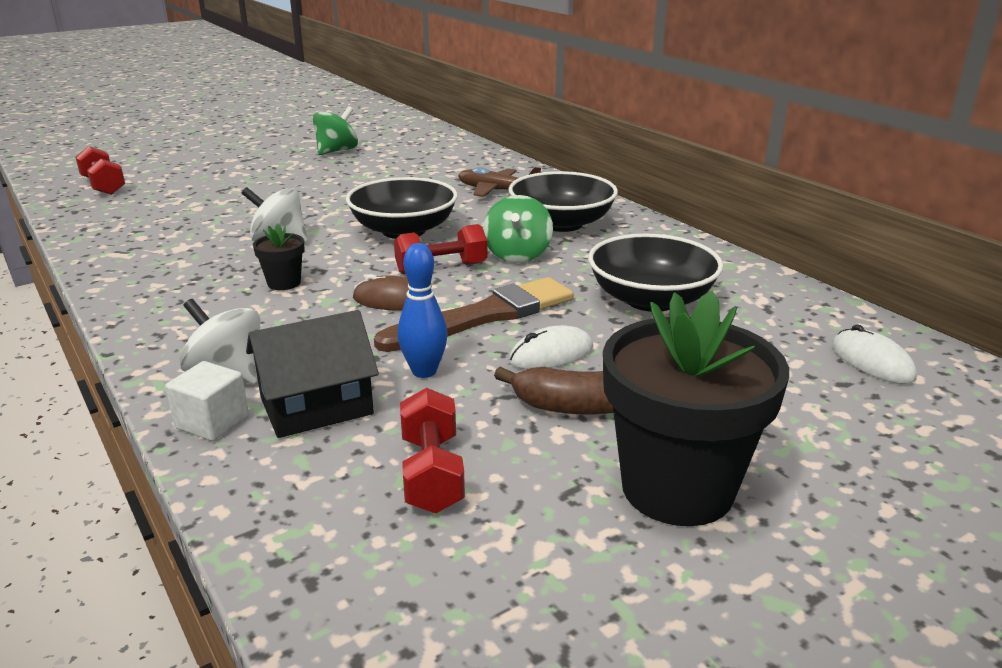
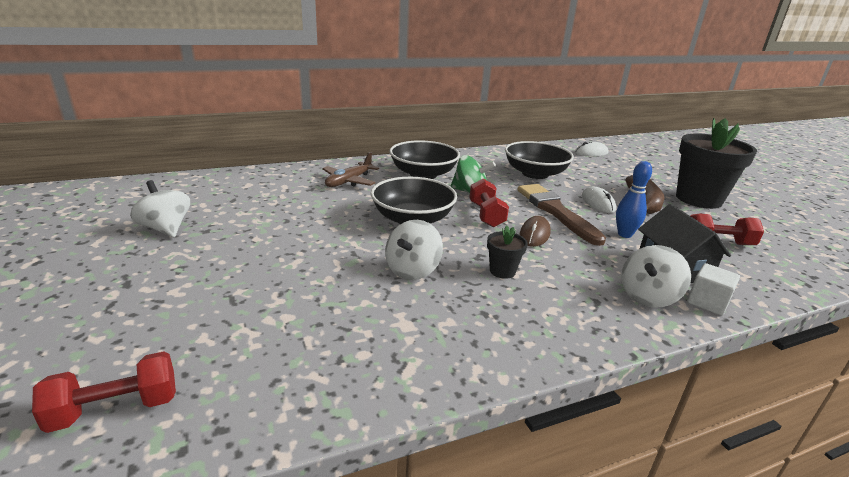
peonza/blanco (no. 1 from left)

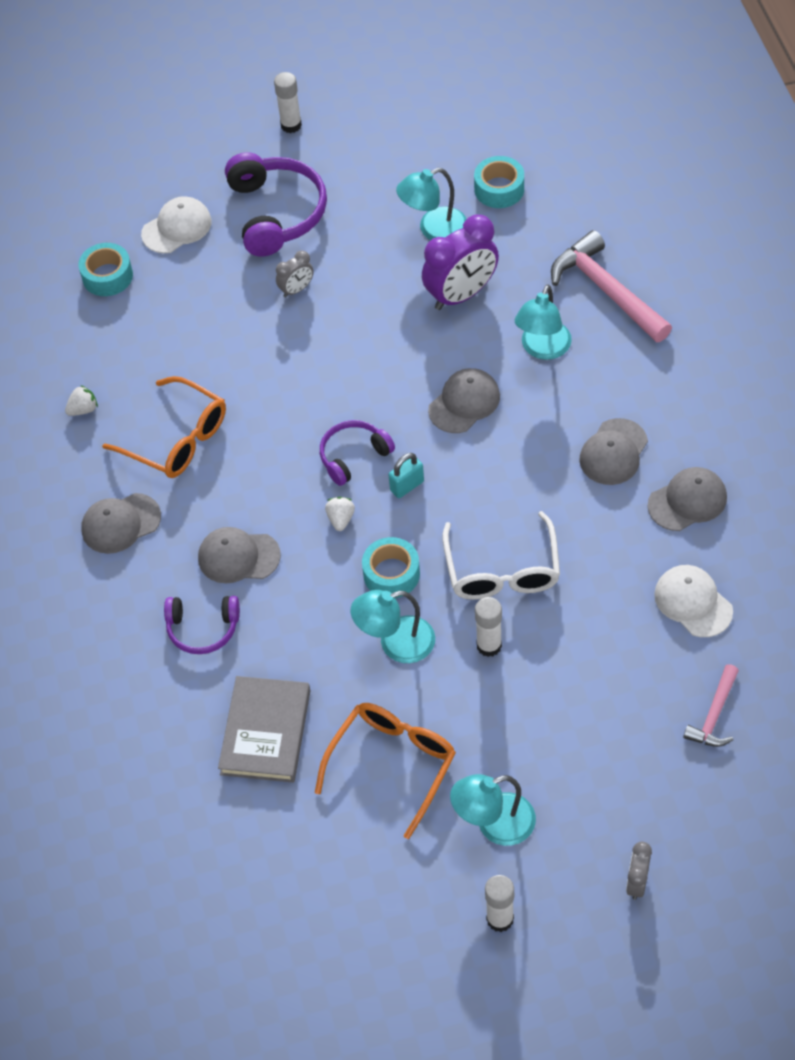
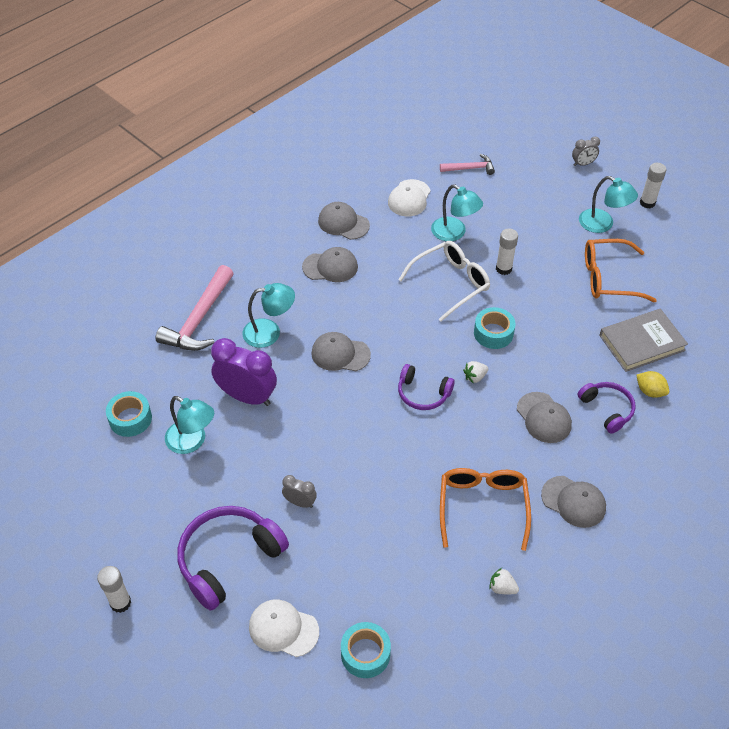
candado/turquesa
limón/amarillo
lámpara/turquesa (no. 3 from left)

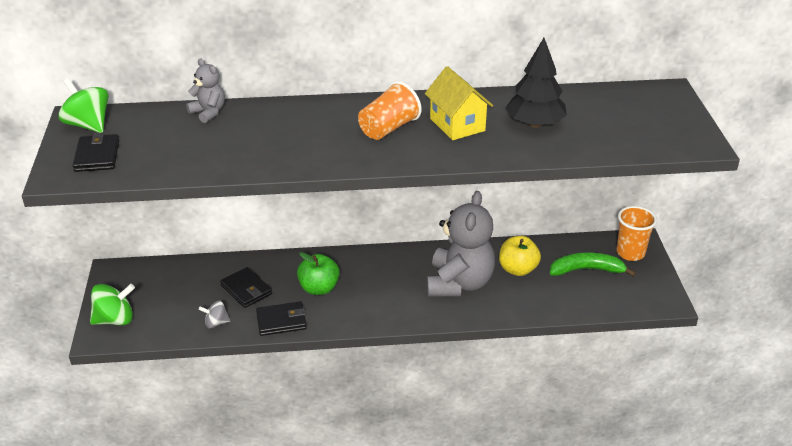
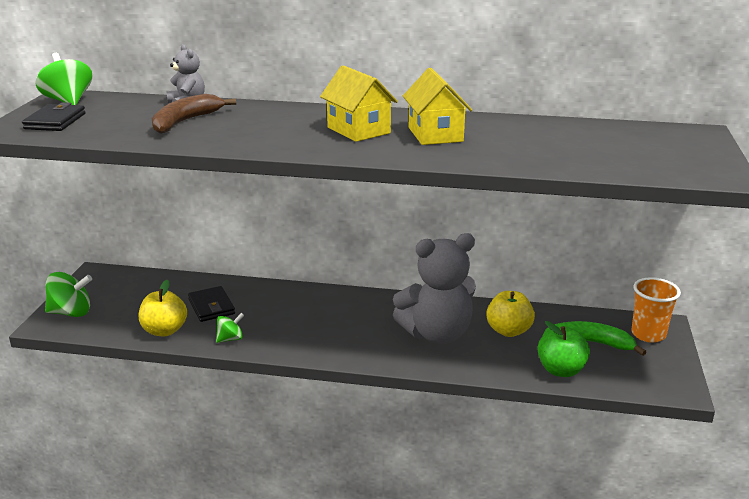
árbol/negro
plátano/marrón
manzana/verde
manzana/amarillo (no. 1 from left)
peonza/verde (no. 3 from left)
casa/amarillo (no. 1 from left)
osito/gris (no. 2 from left)

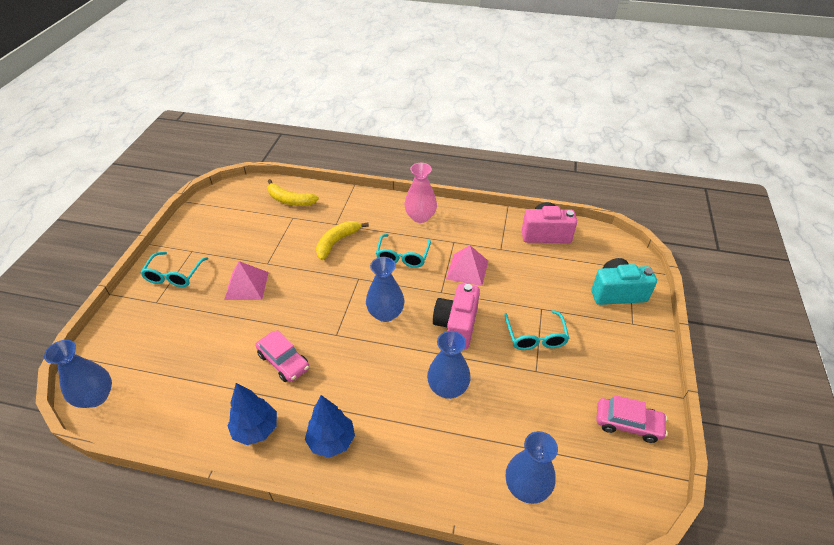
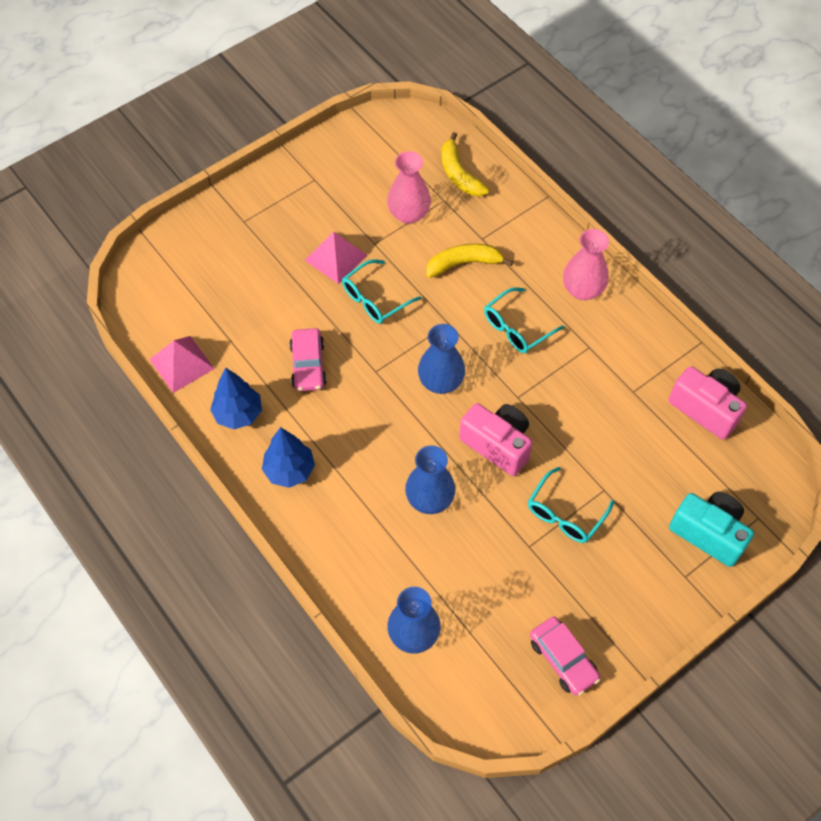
florero/azul (no. 1 from left in the first image)
florero/rosa (no. 1 from left)
gafas/turquesa (no. 1 from left)
pirámide/rosa (no. 1 from left)
cámara/rosa (no. 1 from left)

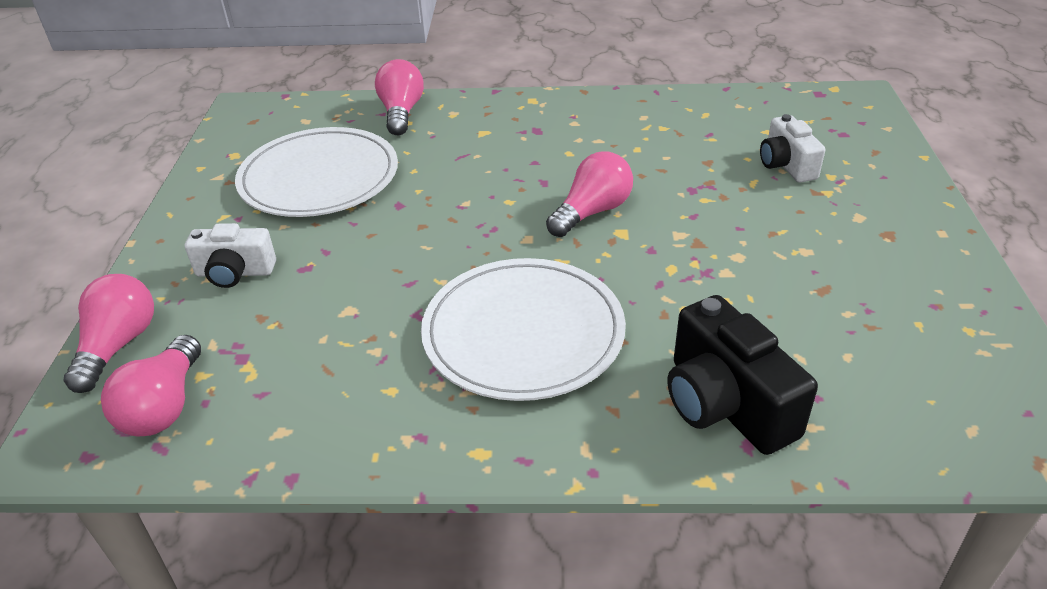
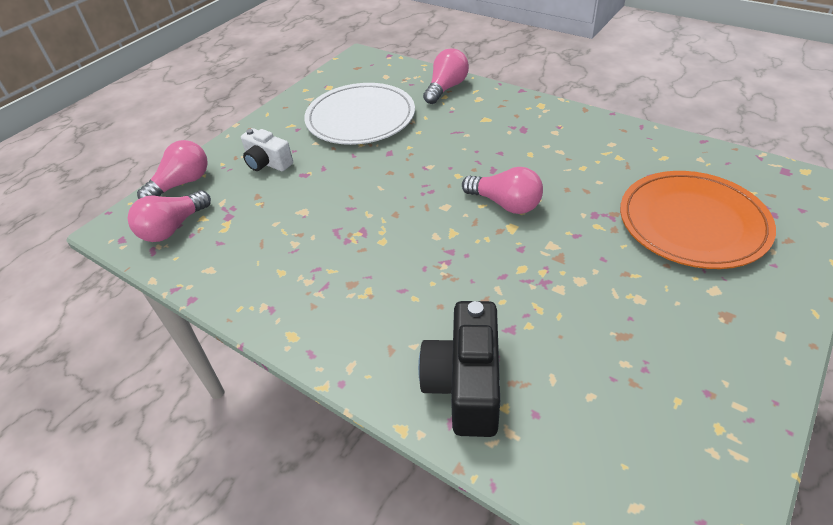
plato/blanco (no. 2 from left in the first image)
plato/naranja
bombilla/rosa (no. 4 from left)

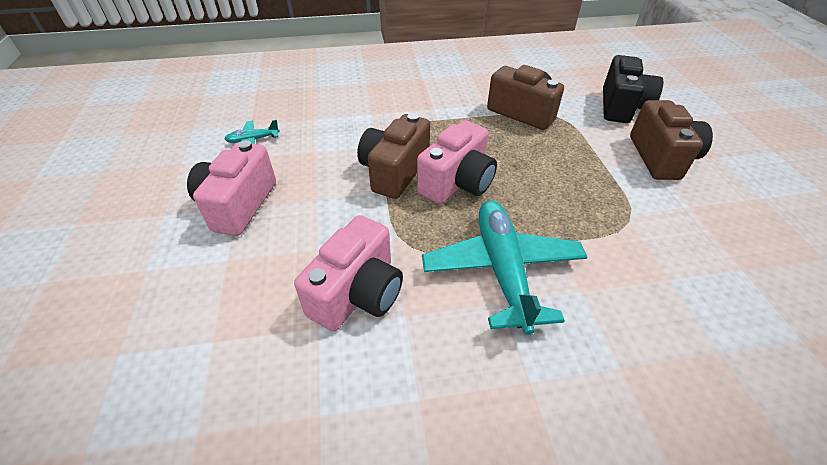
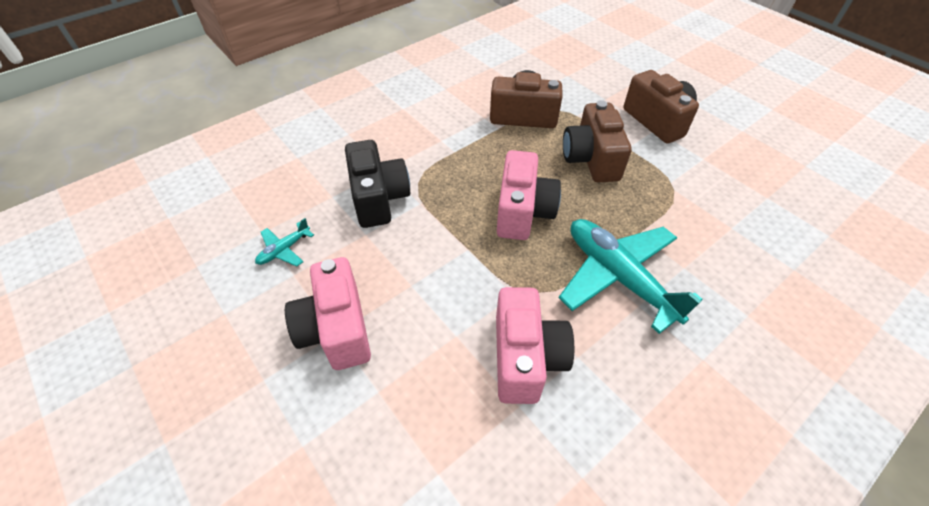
cámara/marrón (no. 2 from left)
cámara/negro

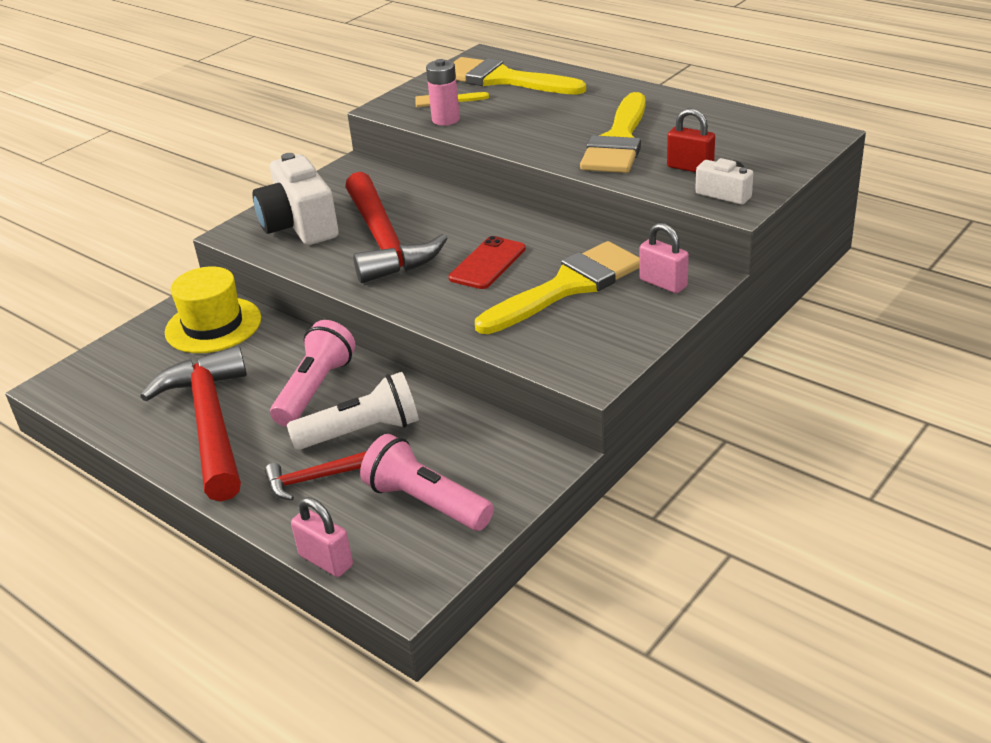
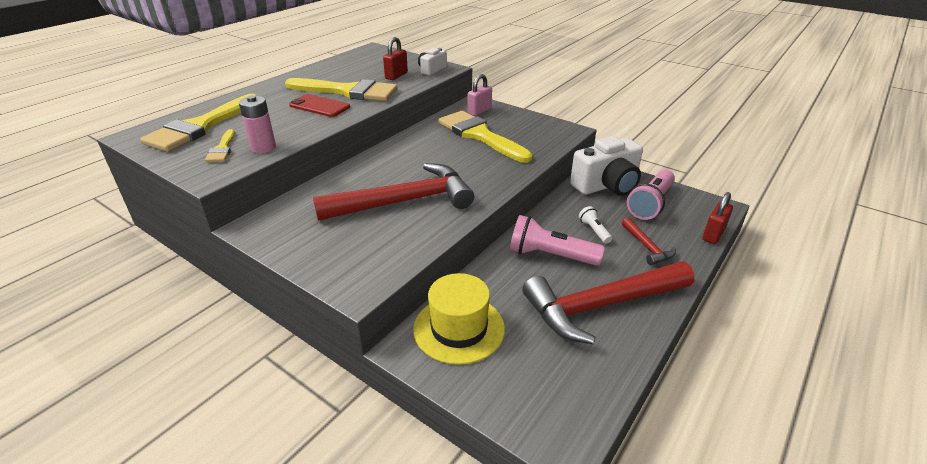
cámara/blanco (no. 2 from left)
móvil/rojo
candado/rojo (no. 2 from left)
lámpara de mano/blanco

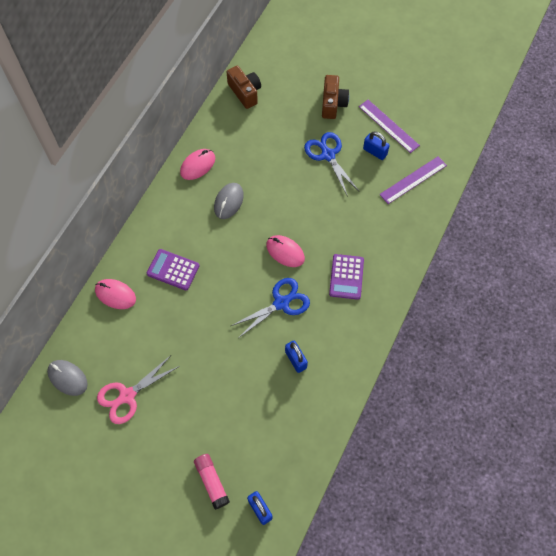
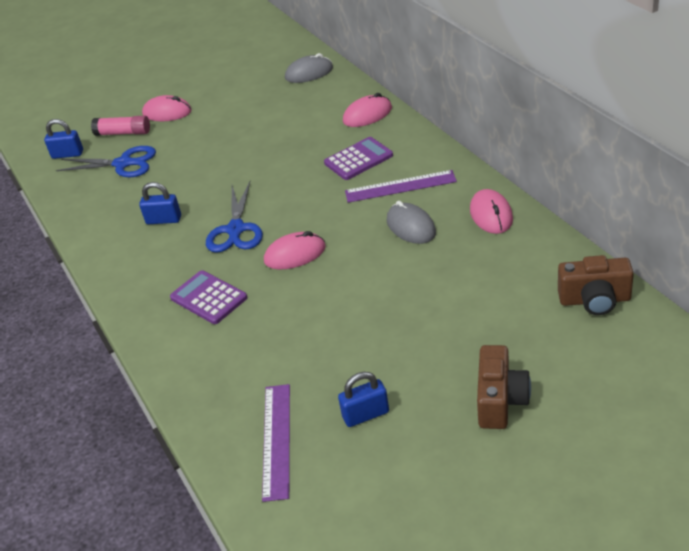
tijeras/rosa
ratón/rosa (no. 1 from left)
tijeras/azul (no. 1 from left)
regla/morado (no. 2 from left)
cámara/marrón (no. 1 from left)

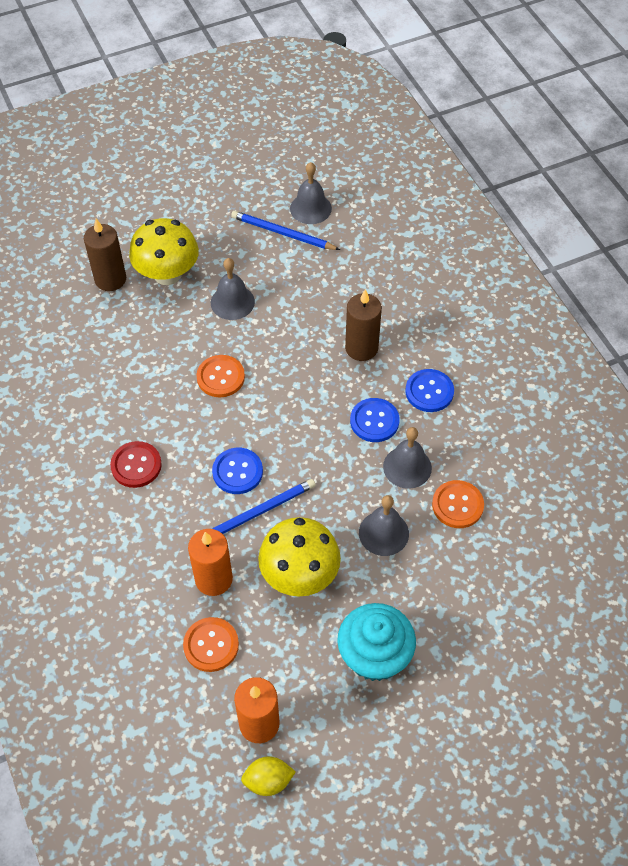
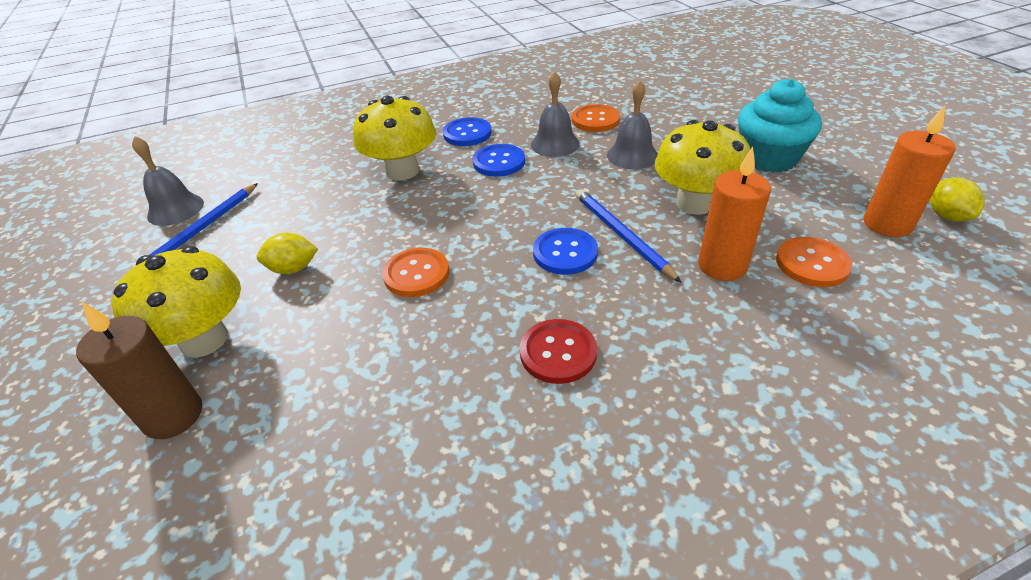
limón/amarillo (no. 1 from left)
seta/amarillo (no. 2 from left)

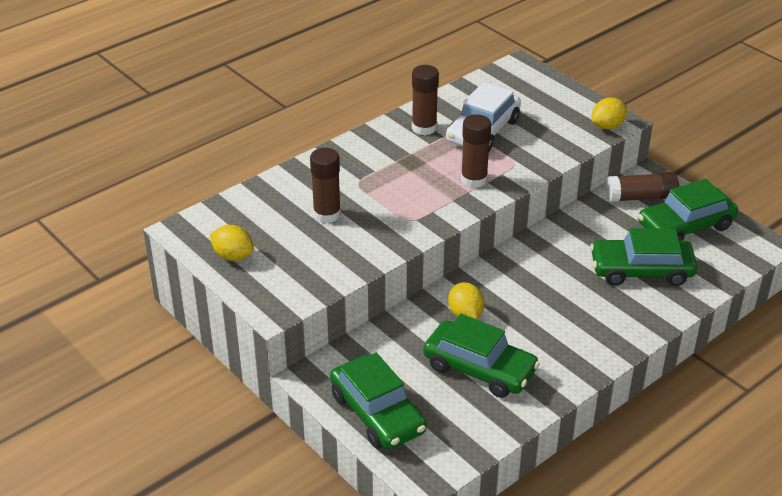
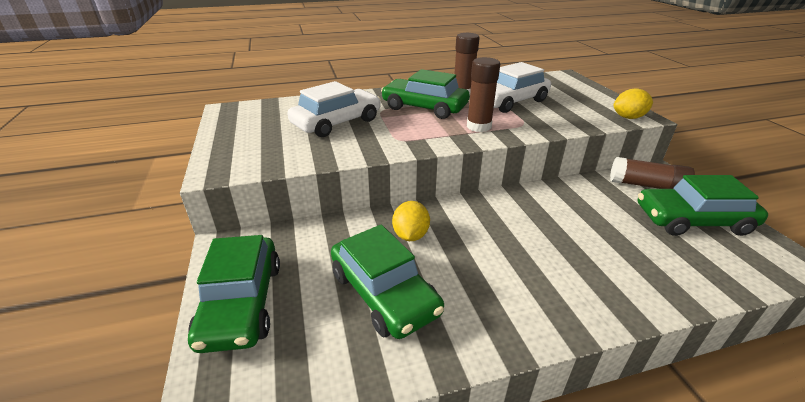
limón/amarillo (no. 1 from left in the first image)
coche/verde (no. 3 from left)
coche/blanco (no. 1 from left)

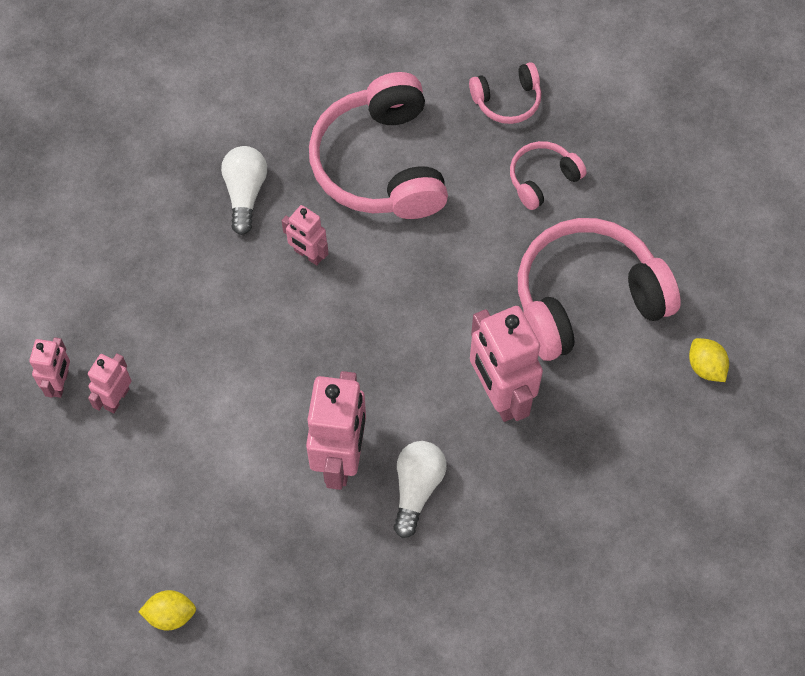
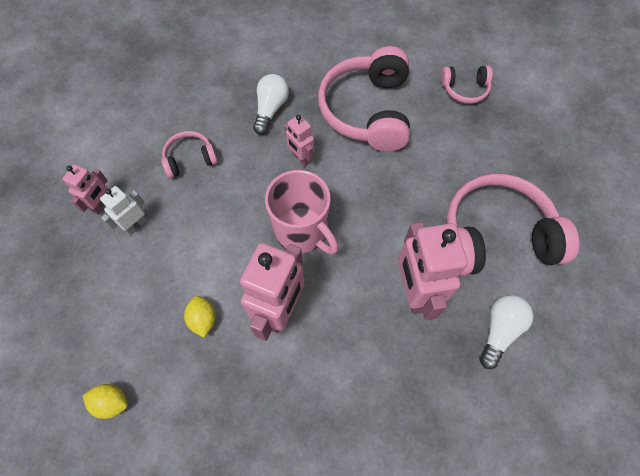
taza/rosa
bombilla/blanco (no. 2 from left)
auriculares/rosa (no. 1 from left)
limón/amarillo (no. 2 from left)
robot/blanco

